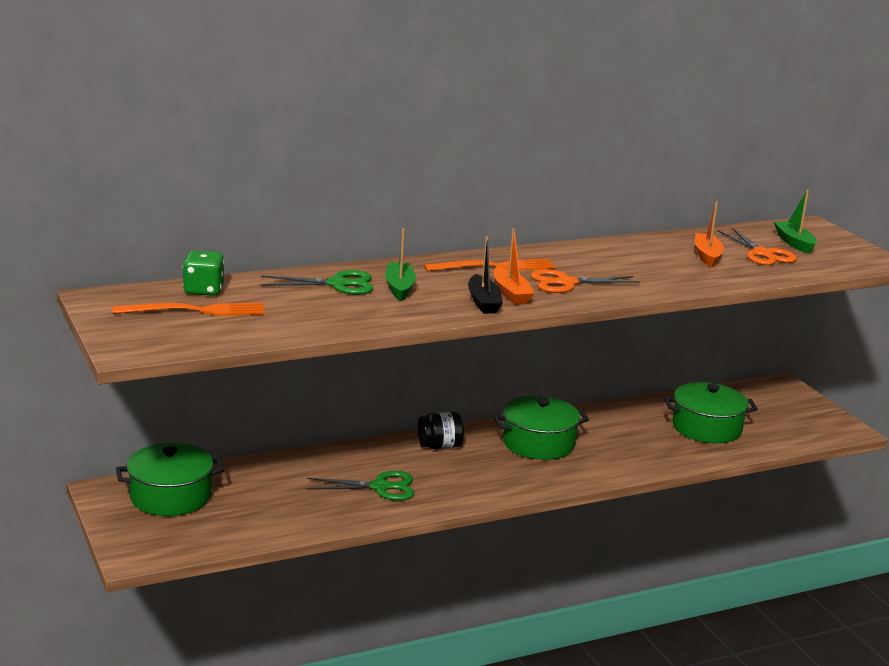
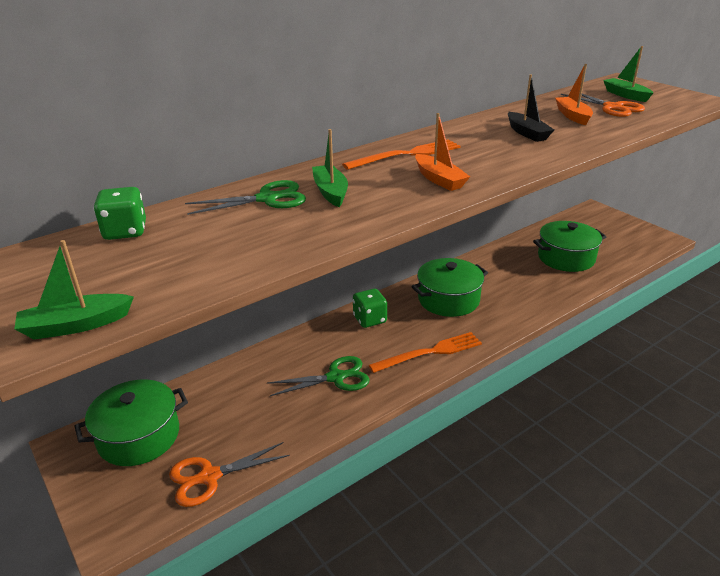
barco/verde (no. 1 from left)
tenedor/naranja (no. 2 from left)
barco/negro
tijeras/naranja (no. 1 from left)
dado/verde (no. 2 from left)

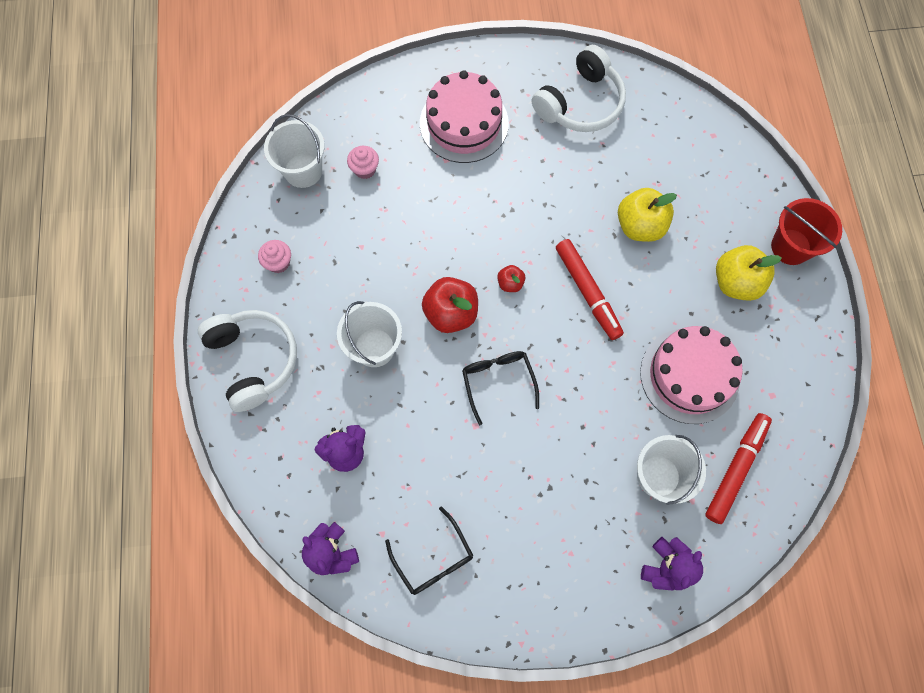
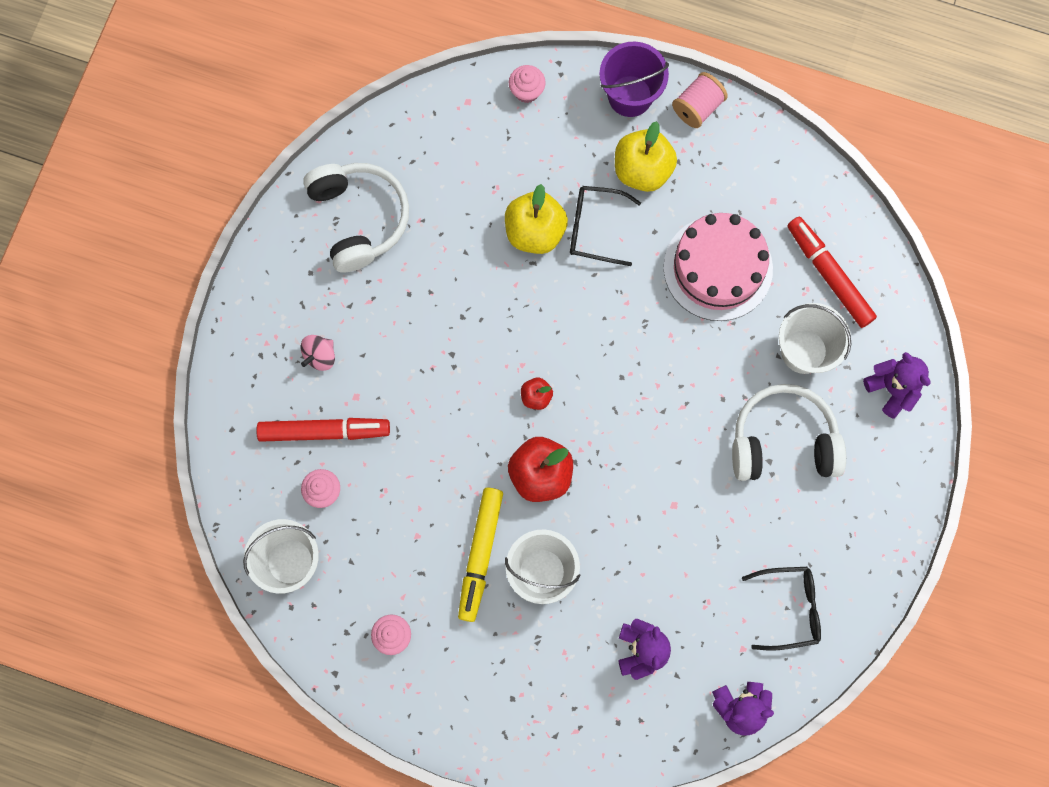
rotulador/amarillo
magdalena/rosa (no. 3 from left)
carrete/rosa
auriculares/blanco (no. 2 from left)
gafas/negro (no. 1 from left)
rotulador/rojo (no. 1 from left)
peonza/rosa
balde/morado

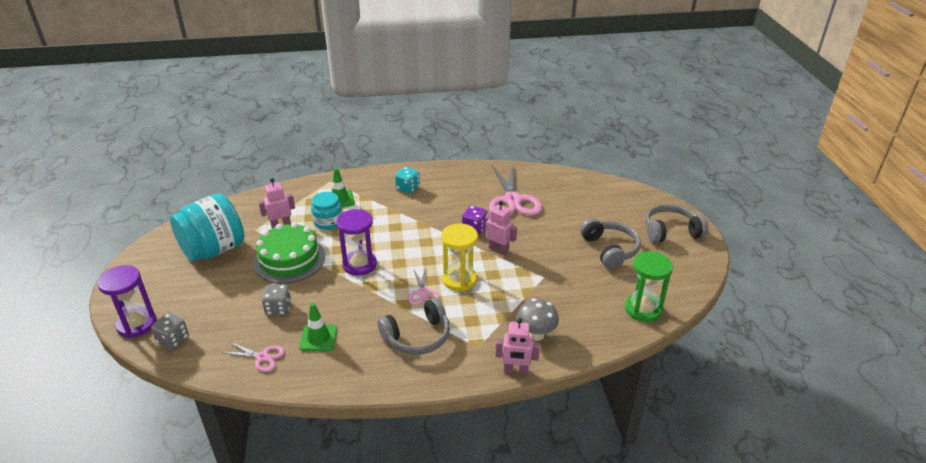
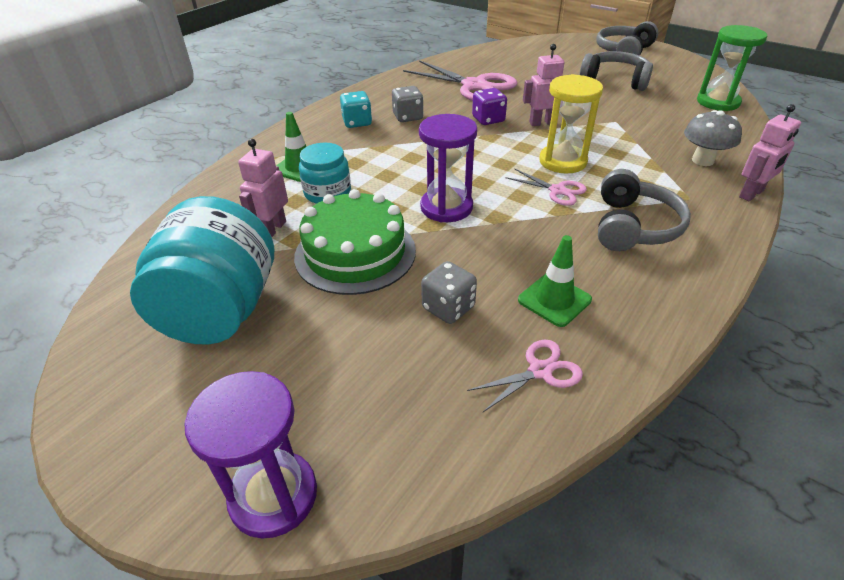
dado/gris (no. 1 from left)

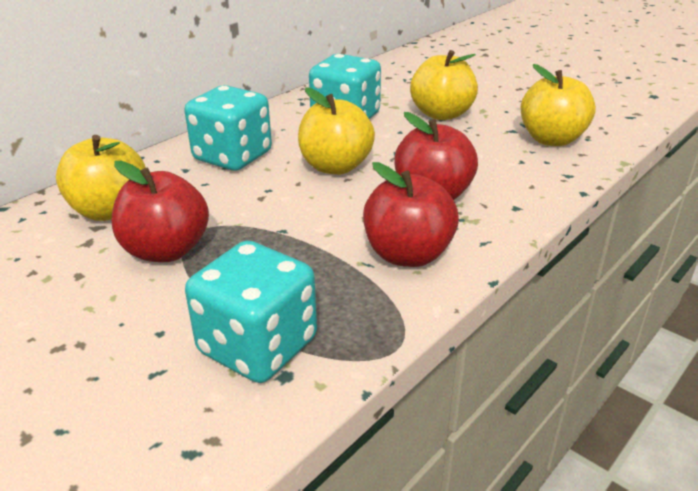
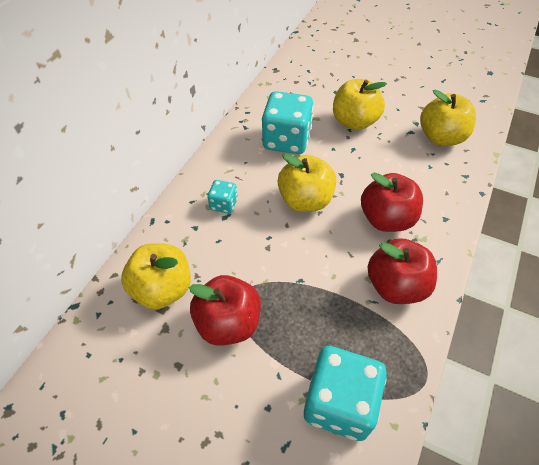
dado/turquesa (no. 1 from left)

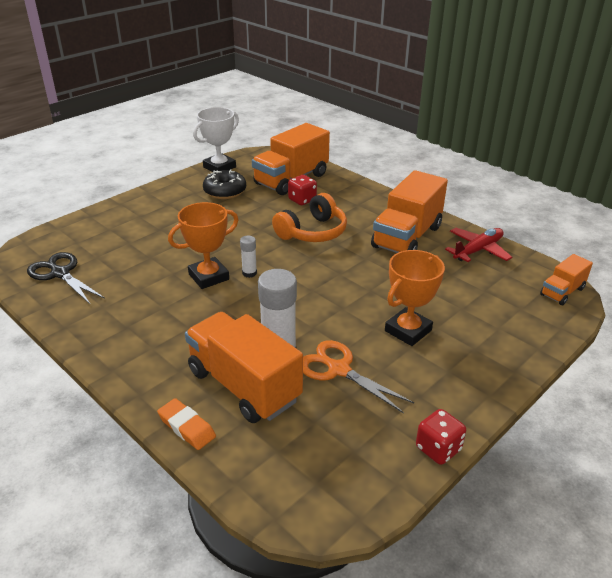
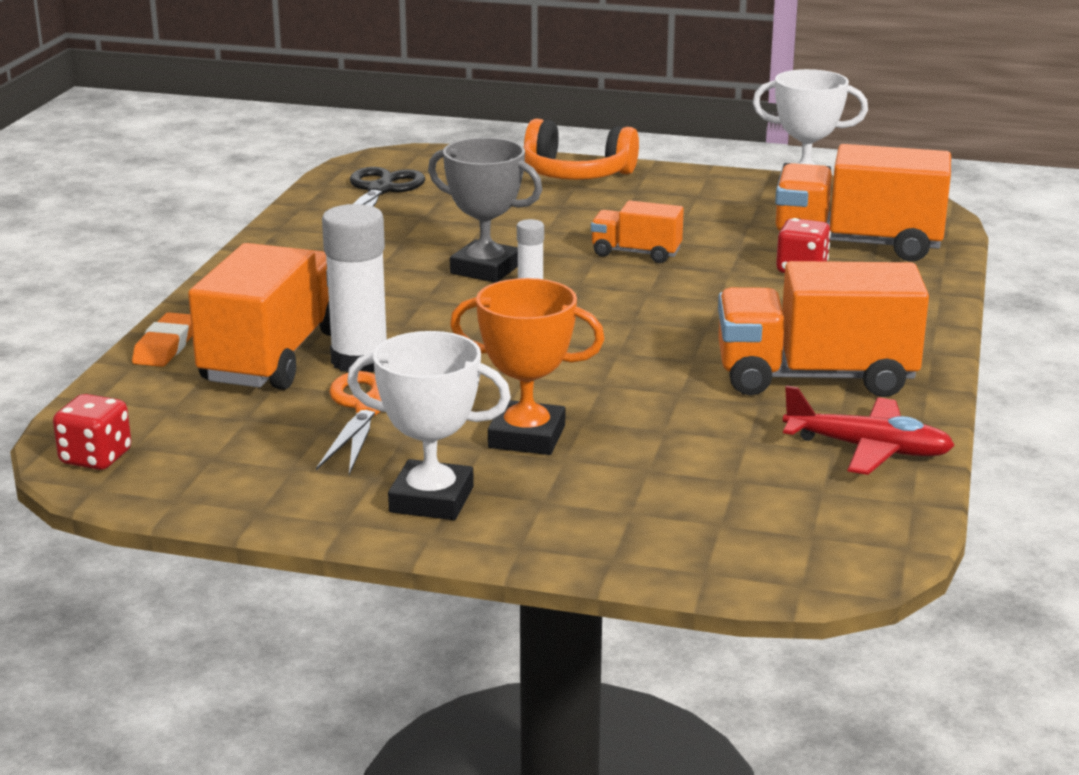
rosquilla/negro
trofeo/blanco (no. 1 from left)
auriculares/naranja
dado/rojo (no. 1 from left)
camión/naranja (no. 2 from left)
trofeo/gris

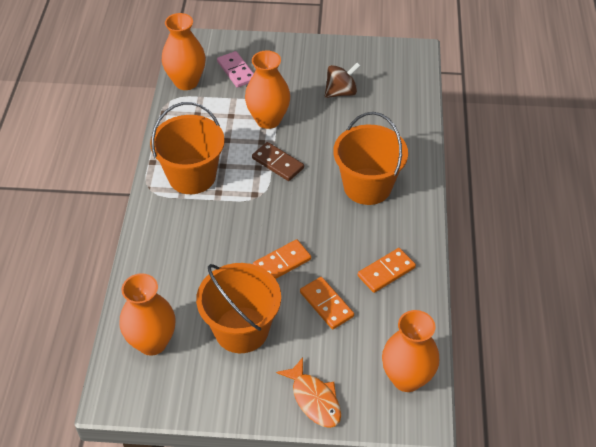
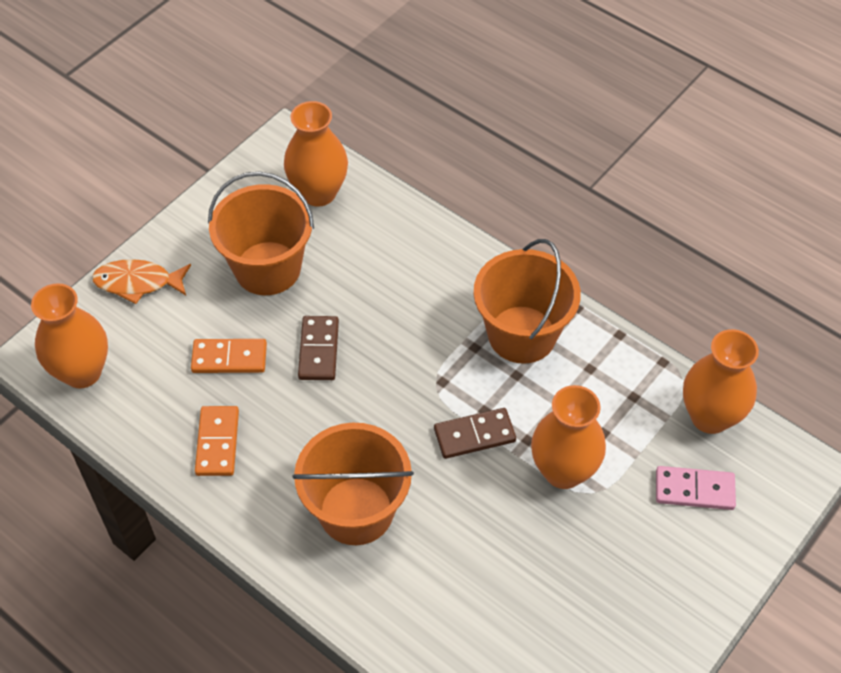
peonza/marrón
ficha de dominó/marrón (no. 1 from left)

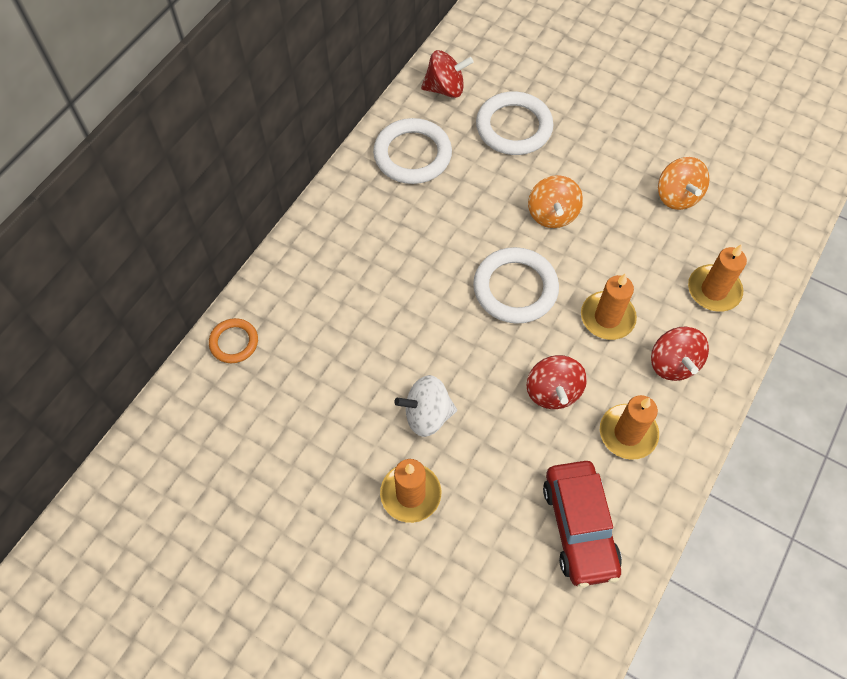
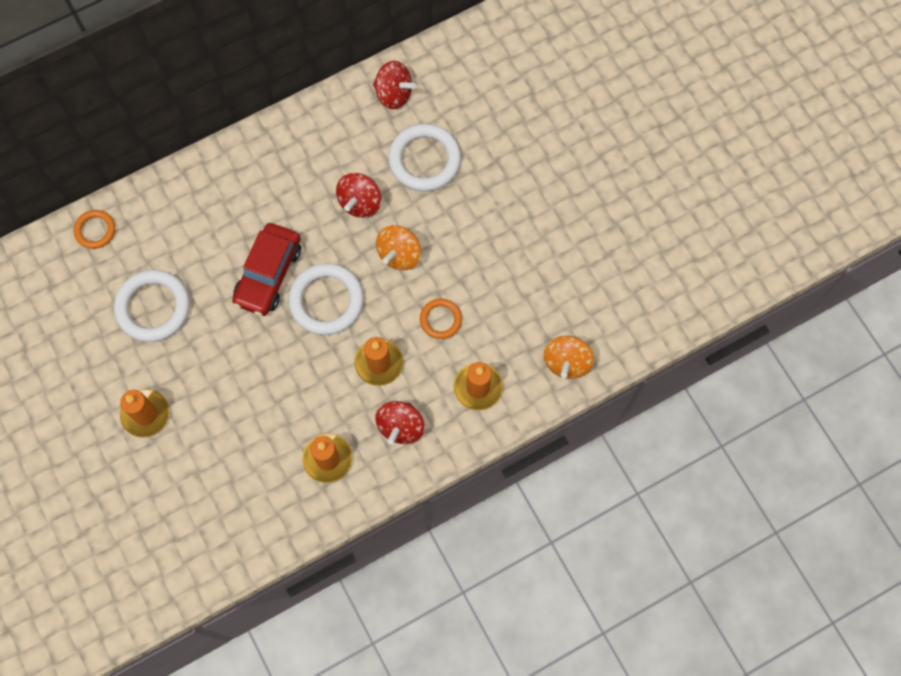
peonza/blanco
anillo/naranja (no. 2 from left)
anillo/blanco (no. 1 from left)
peonza/rojo (no. 1 from left)
coche/rojo
peonza/naranja (no. 2 from left)

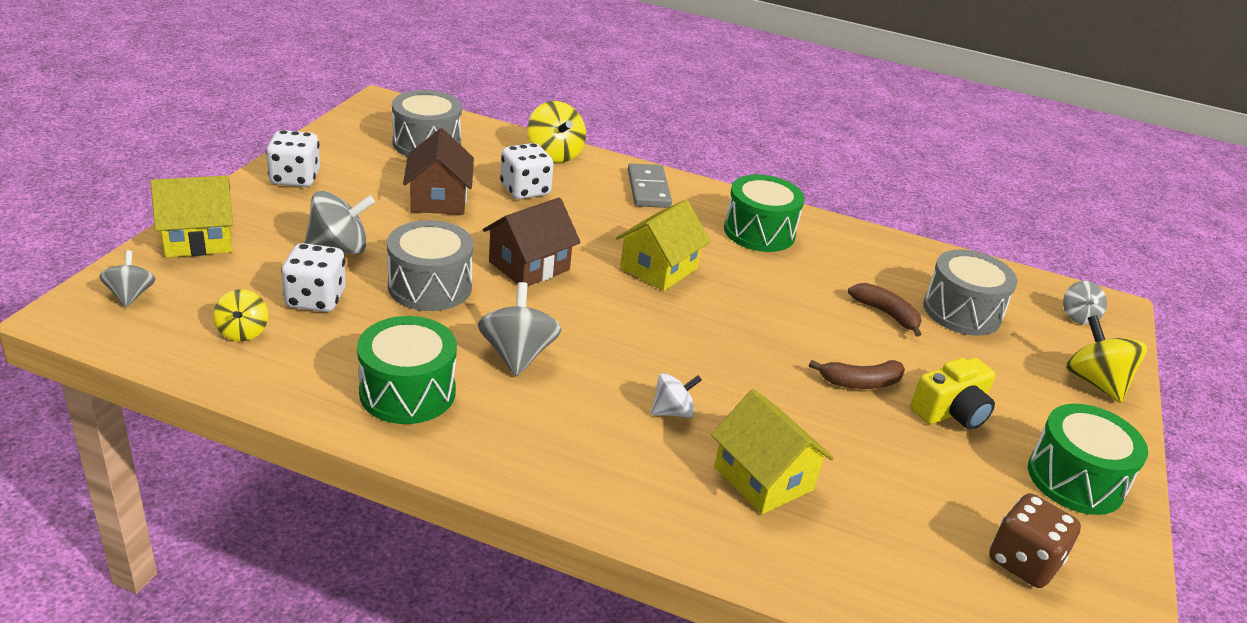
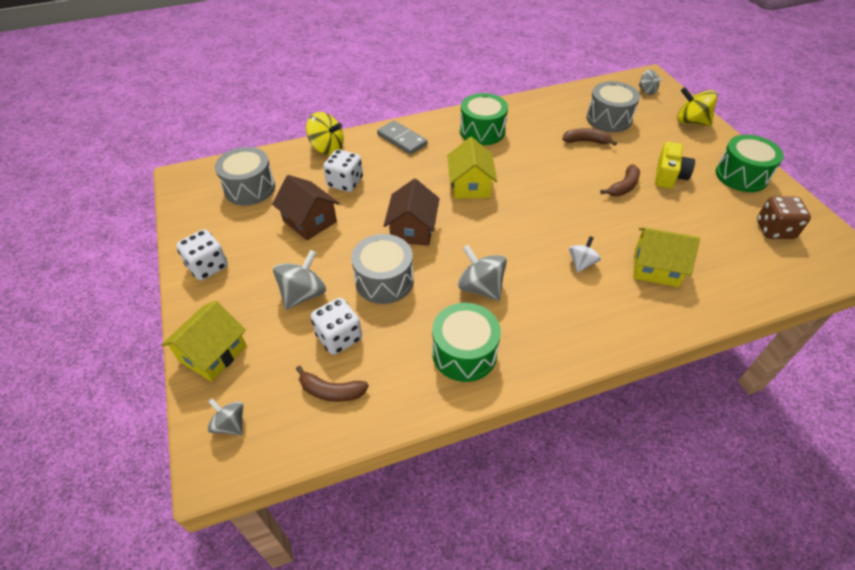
plátano/marrón (no. 1 from left)

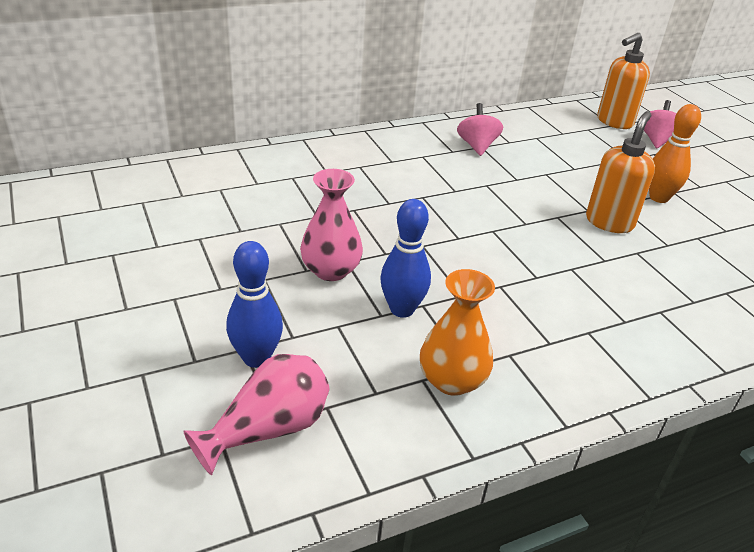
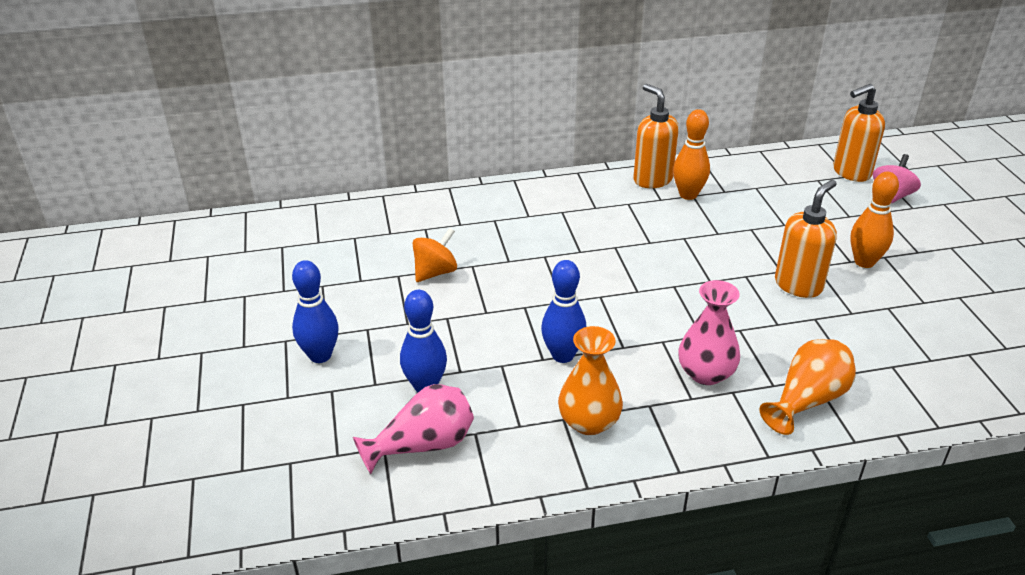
bolo/azul (no. 1 from left)
peonza/naranja
dispensador de jabón/naranja (no. 1 from left)
florero/naranja (no. 2 from left)
florero/rosa (no. 2 from left)
bolo/naranja (no. 1 from left)

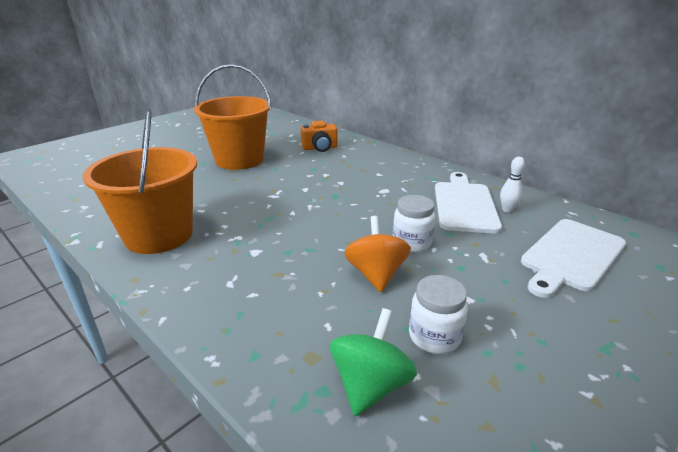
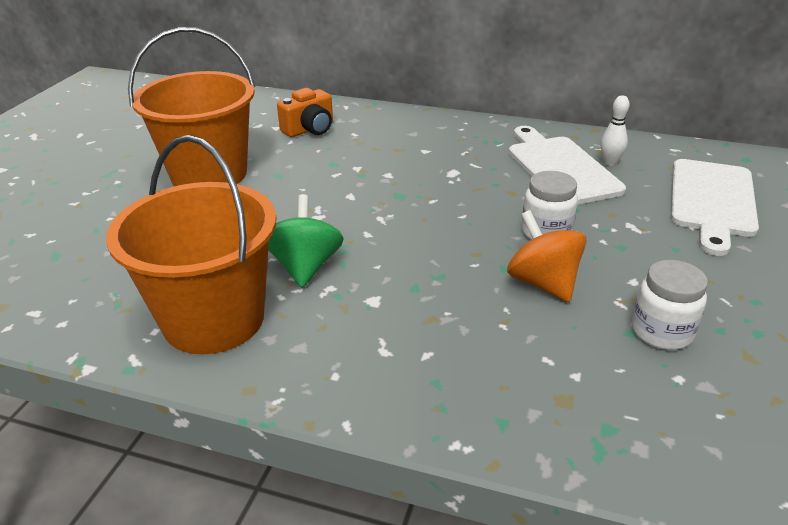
peonza/verde

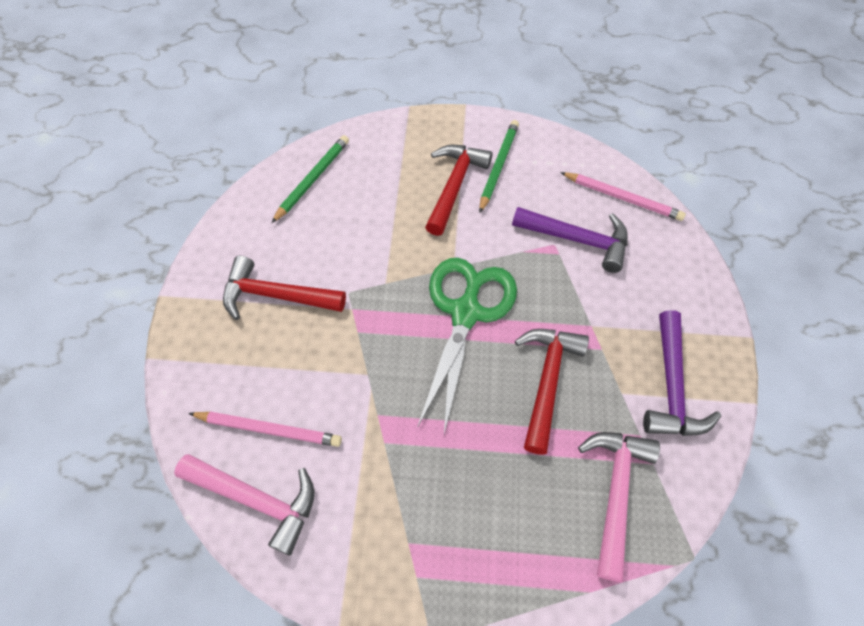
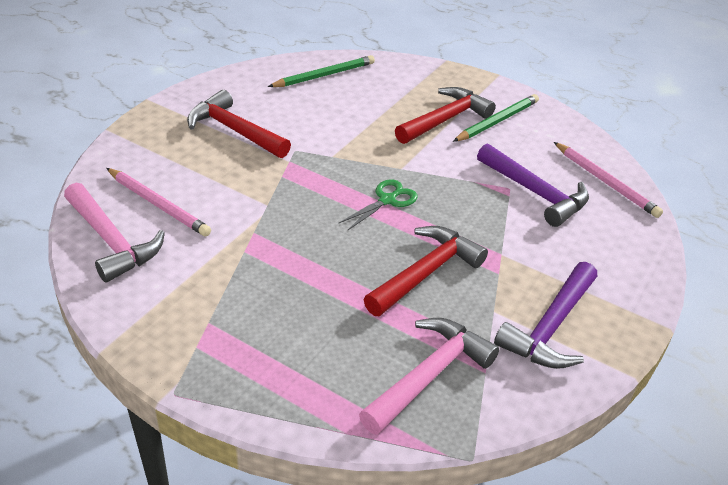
tijeras/verde

